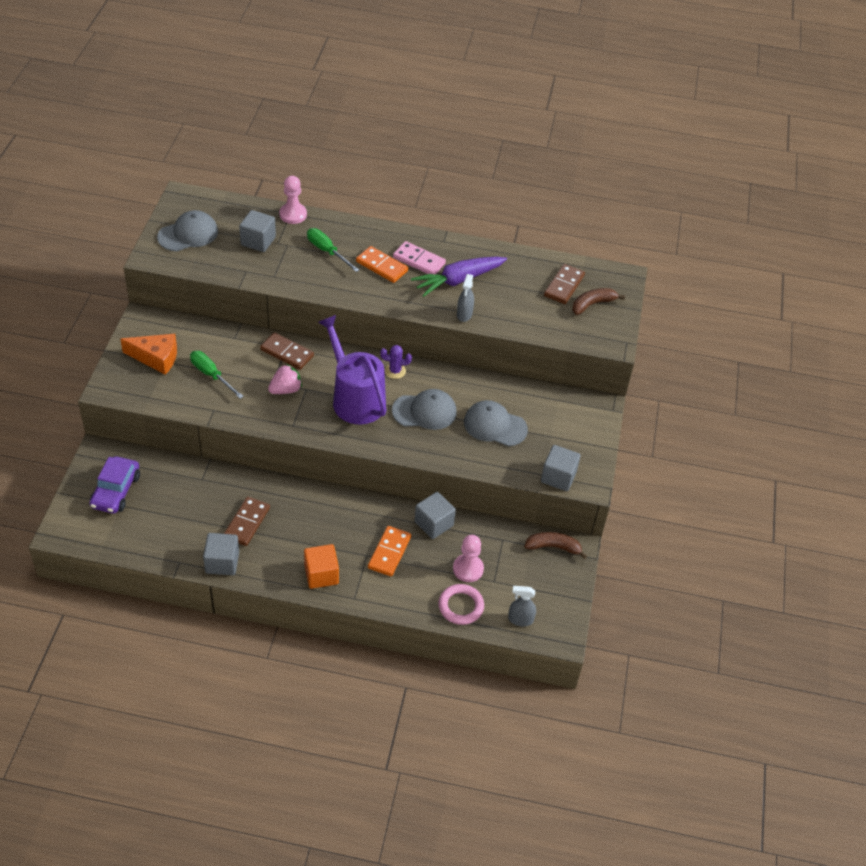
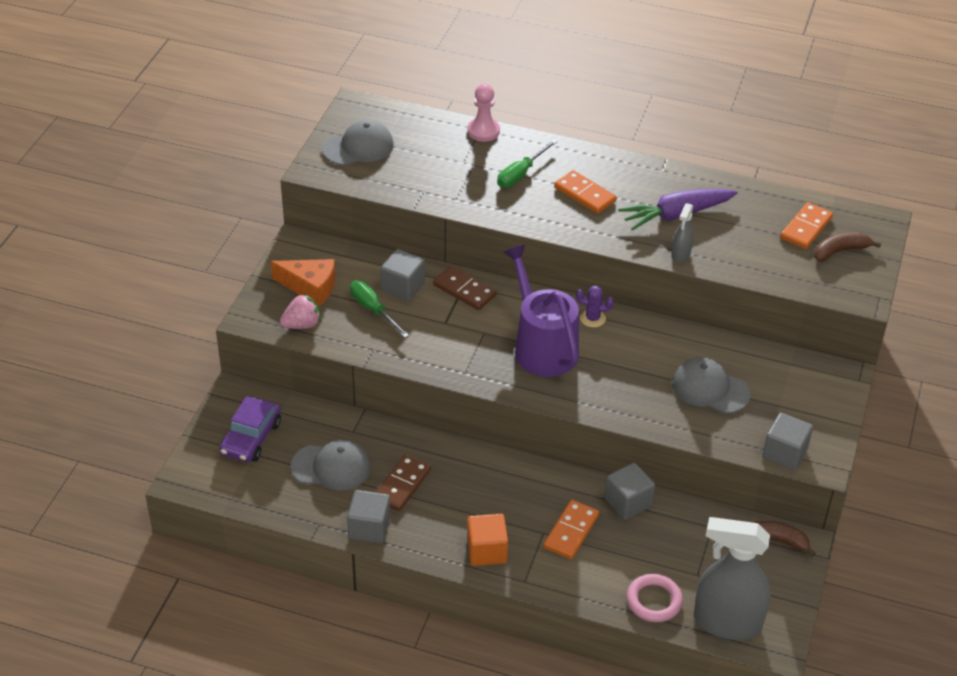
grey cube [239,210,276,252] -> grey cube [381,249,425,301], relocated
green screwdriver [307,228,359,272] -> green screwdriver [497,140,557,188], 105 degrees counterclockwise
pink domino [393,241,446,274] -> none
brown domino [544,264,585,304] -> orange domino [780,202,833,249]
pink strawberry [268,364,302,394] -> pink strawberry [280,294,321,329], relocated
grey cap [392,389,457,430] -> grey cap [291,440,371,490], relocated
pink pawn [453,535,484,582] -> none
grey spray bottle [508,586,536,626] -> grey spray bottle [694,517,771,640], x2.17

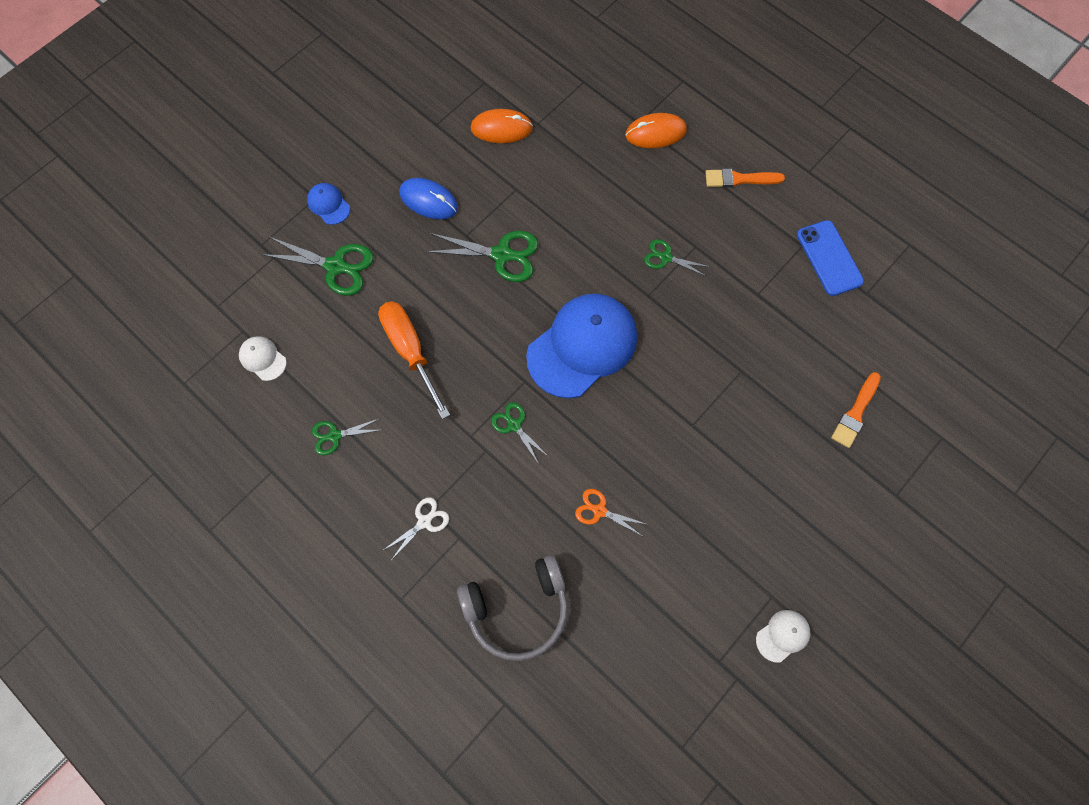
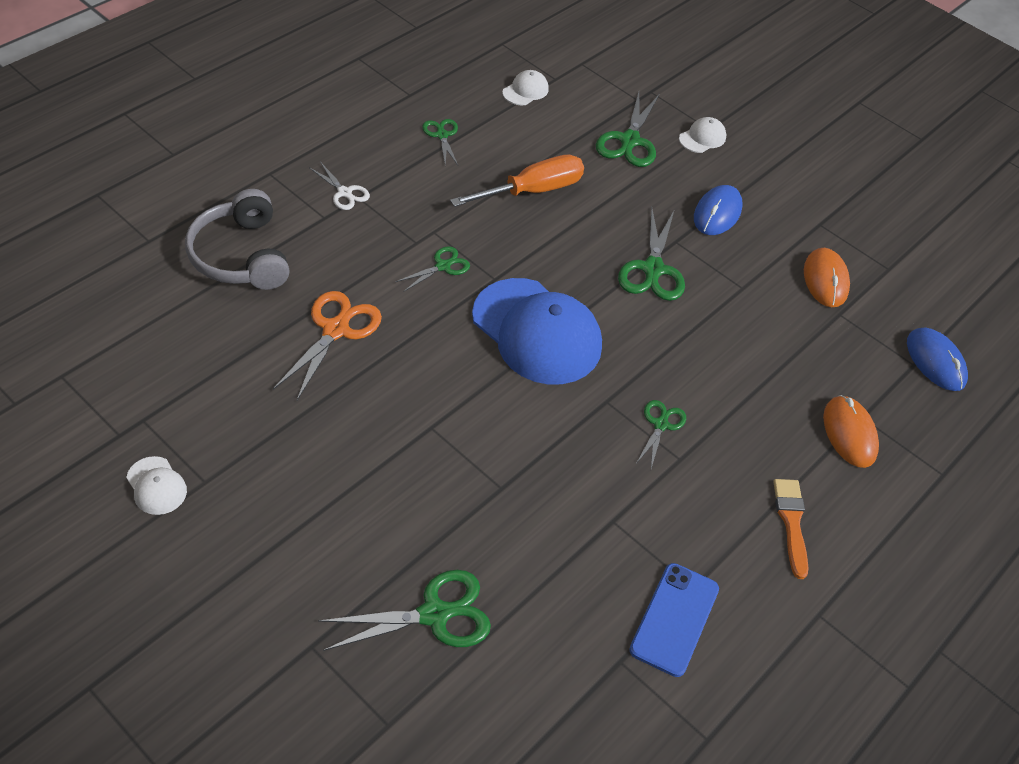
blue cap [307,183,350,225] -> white cap [679,117,727,153]
blue phone [797,220,864,296] -> blue phone [629,563,719,677], 45 degrees counterclockwise
orange brush [831,372,881,448] -> green scissors [318,570,491,651]
orange scissors [575,489,646,536] -> orange scissors [273,291,382,400], x1.72
none -> blue mouse [907,327,968,391]

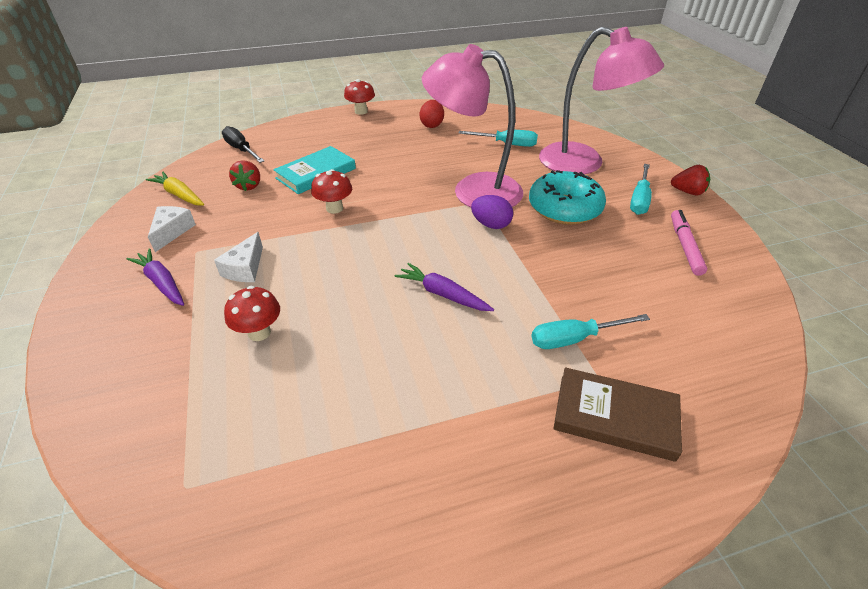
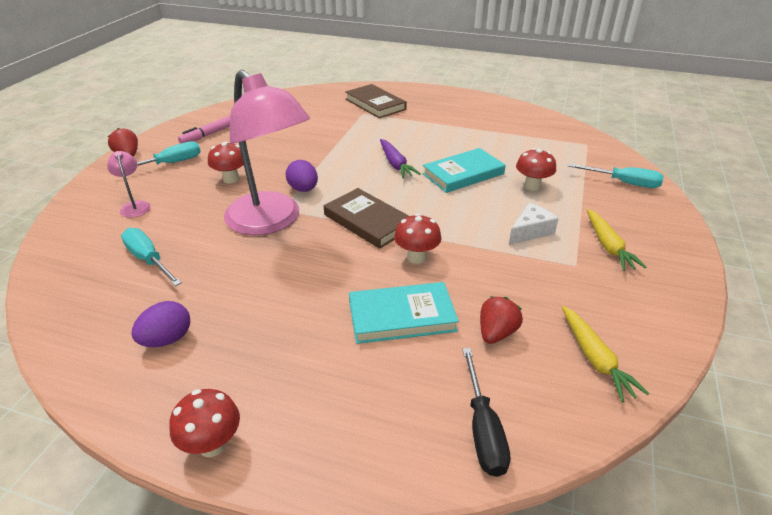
pink lamp [539,27,664,175] -> pink lamp [107,151,151,218], x0.40
red egg [419,100,444,128] -> purple egg [132,301,190,347]
turquoise donut [529,170,606,225] -> red mushroom [208,142,244,183]
white cheese [148,206,196,252] -> none
purple carrot [127,248,184,306] -> yellow carrot [587,209,646,271]
turquoise screwdriver [531,314,650,349] -> turquoise screwdriver [568,163,664,188], relocated
none -> turquoise book [422,148,506,193]
none -> brown book [324,188,409,249]

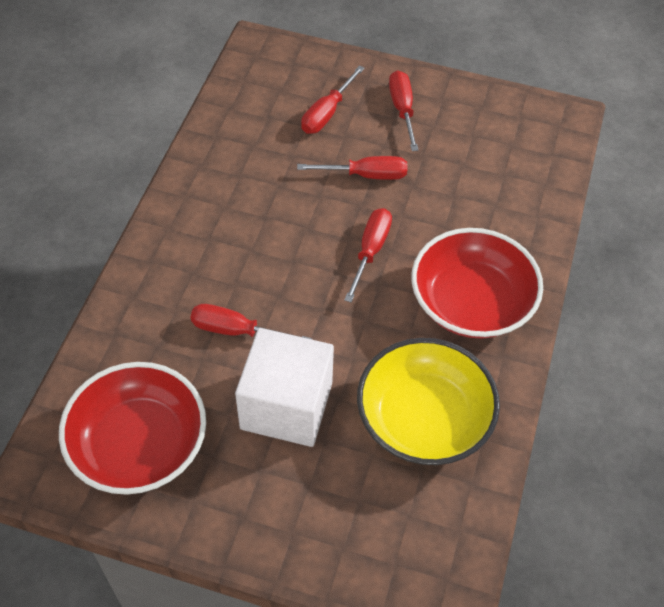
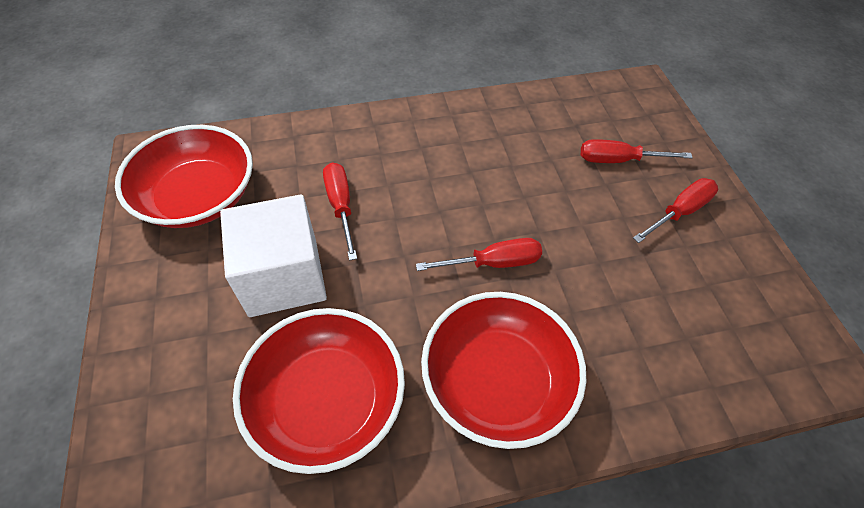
red screwdriver [297,156,407,180] -> none
yellow bowl [357,338,500,465] -> red bowl [233,308,405,474]

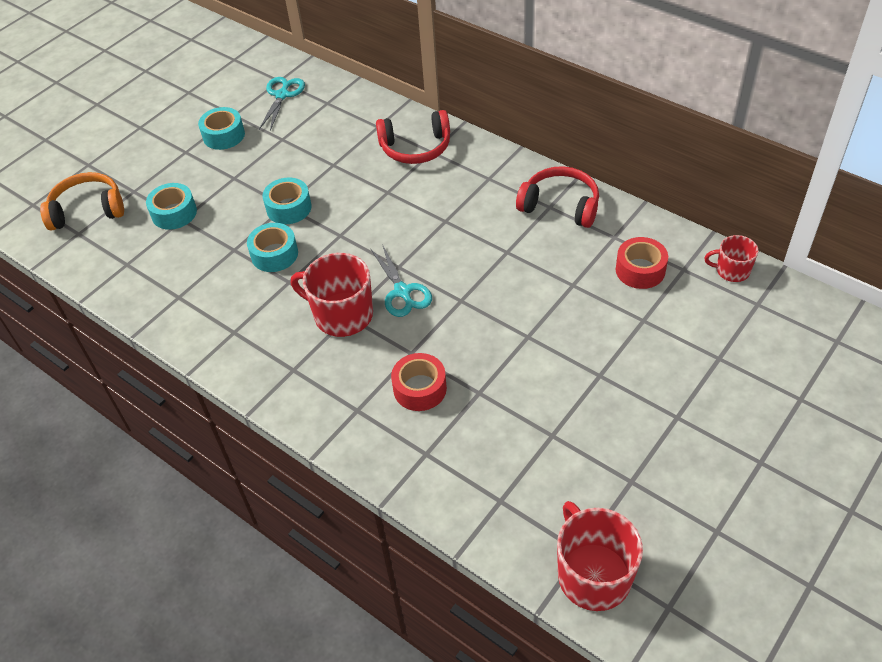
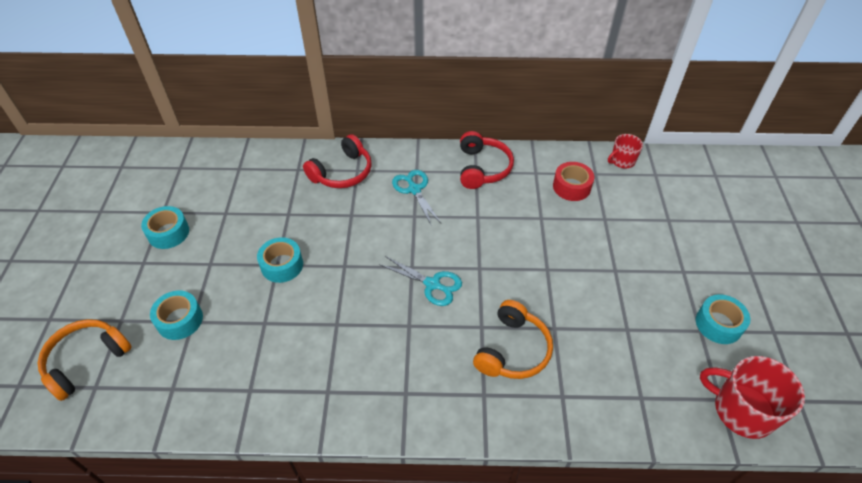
turquoise scissors [259,77,305,131] -> turquoise scissors [392,170,441,226], relocated
red headphones [516,166,599,228] -> red headphones [460,131,514,189], 105 degrees clockwise
turquoise tape [247,223,298,272] -> turquoise tape [696,294,750,344], relocated
red mug [291,253,373,337] -> none
red tape [391,353,447,411] -> orange headphones [473,300,553,379]

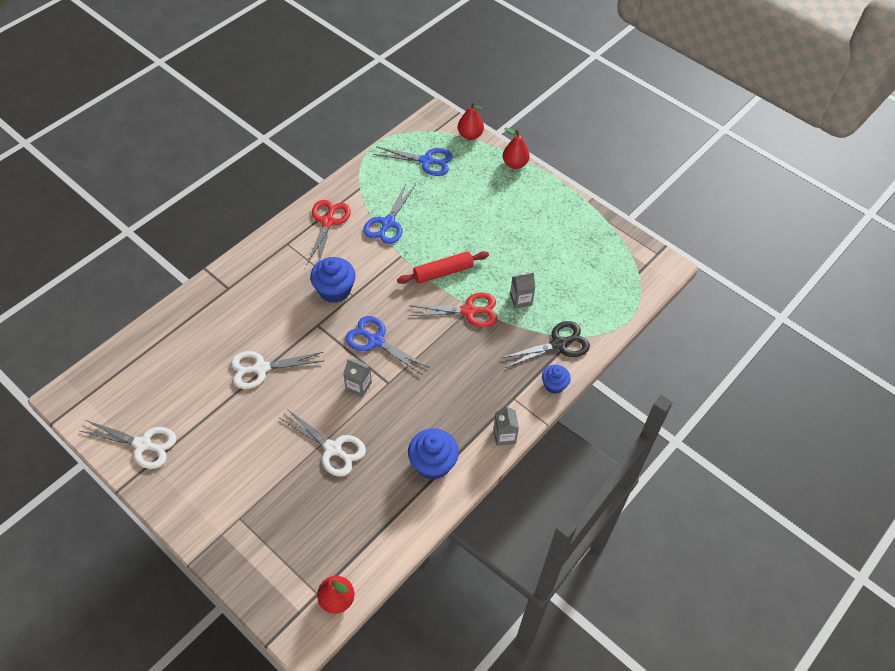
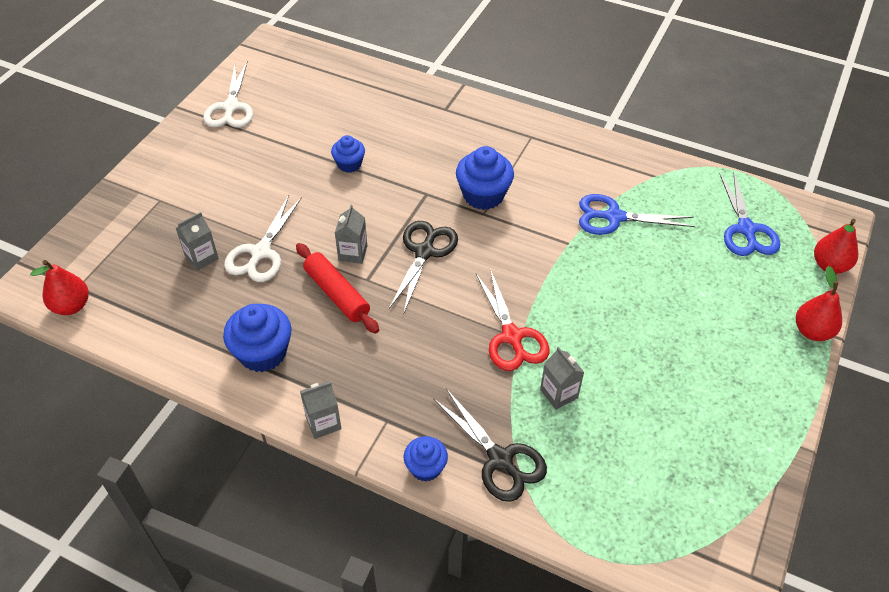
red scissors [307,200,351,264] -> none
red rolling pin [397,251,489,284] -> red rolling pin [296,243,379,334], relocated
blue scissors [345,316,430,375] -> black scissors [389,221,458,313]
white scissors [231,351,323,389] -> blue cupcake [331,135,365,173]
none -> grey carton [176,212,219,271]

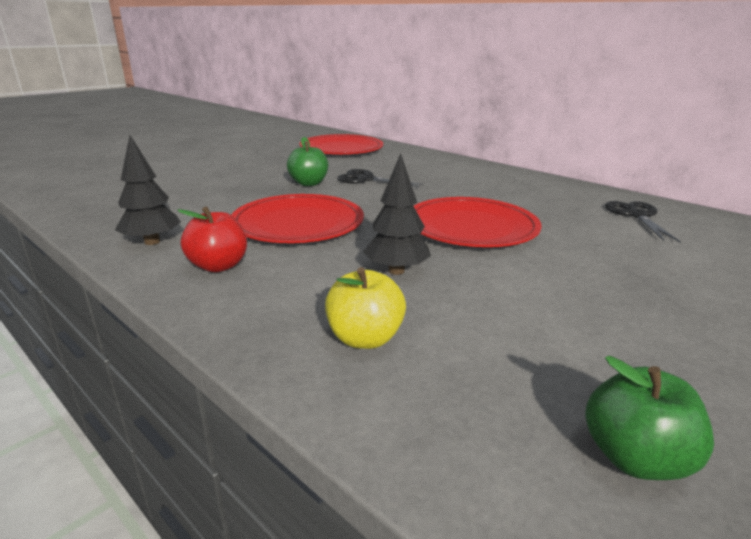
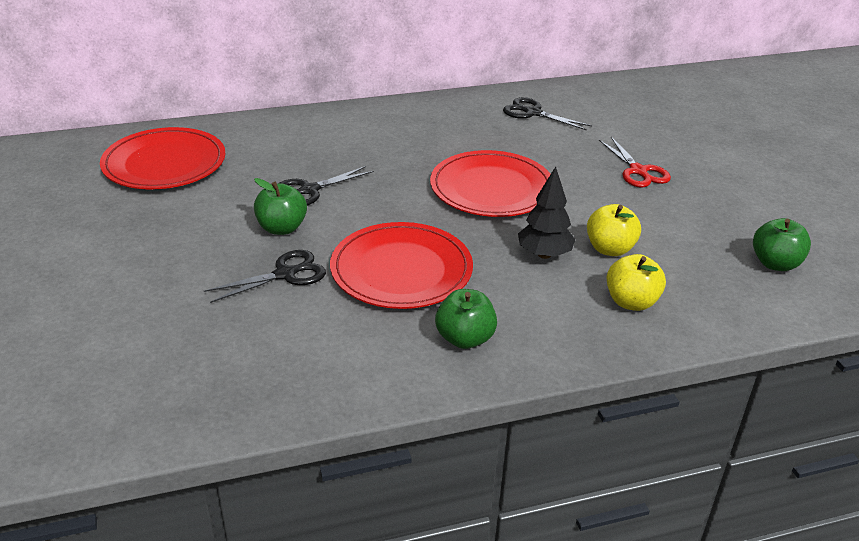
black tree [115,135,181,245] -> none
red apple [177,206,247,272] -> green apple [435,289,497,349]
none -> red scissors [599,137,671,188]
none -> yellow apple [587,204,641,256]
none -> black scissors [204,250,326,303]

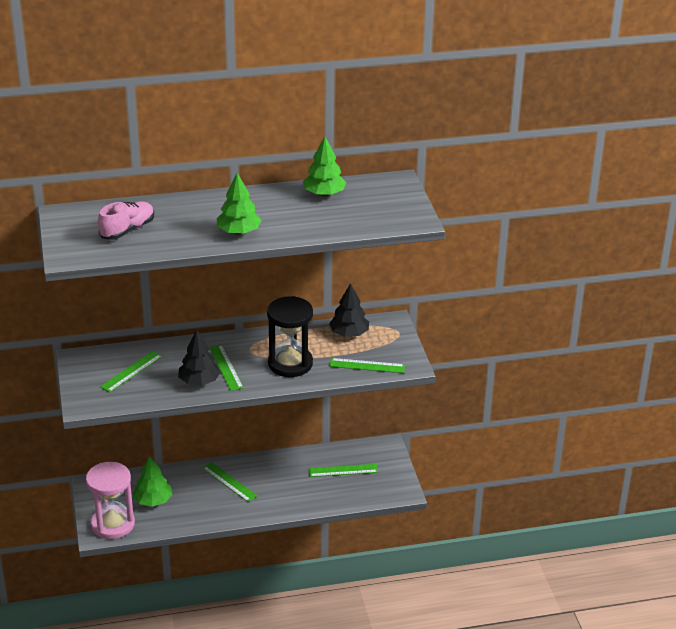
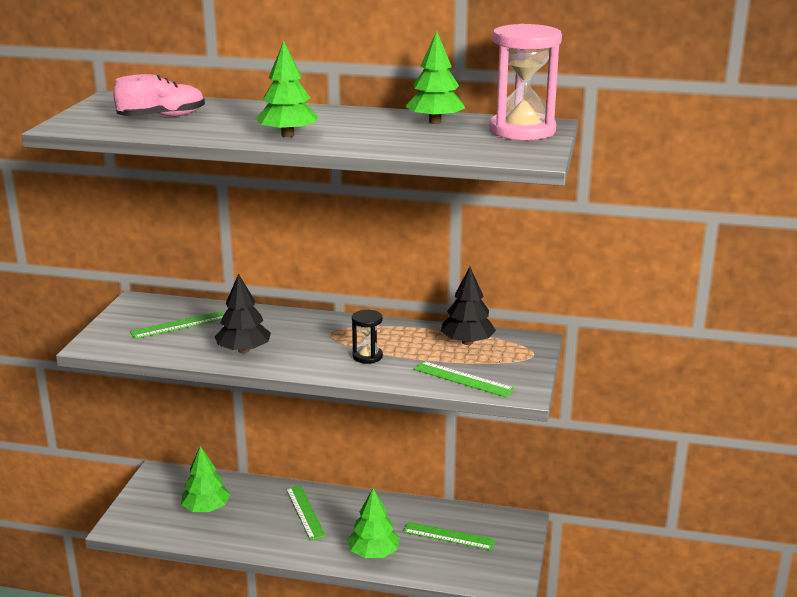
black hourglass [267,296,313,377] -> black hourglass [352,310,383,364], x0.50
green ruler [209,345,244,391] -> none
pink hourglass [86,462,135,539] -> pink hourglass [489,24,562,140], relocated
none -> green tree [347,488,400,558]

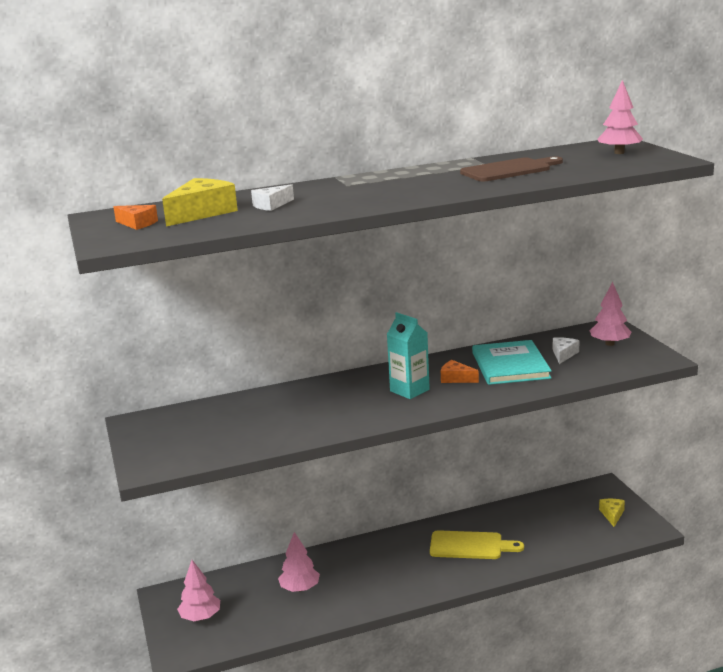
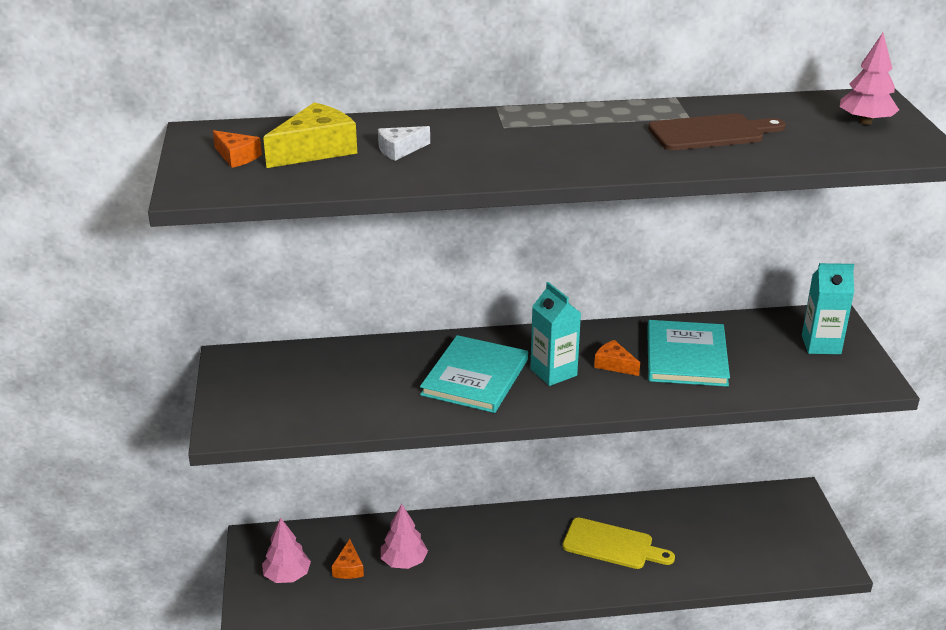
pink tree [590,282,632,346] -> turquoise carton [802,263,854,354]
white cheese [553,337,580,364] -> none
yellow cheese [599,499,625,527] -> none
none -> turquoise book [420,335,528,413]
none -> orange cheese [332,539,364,579]

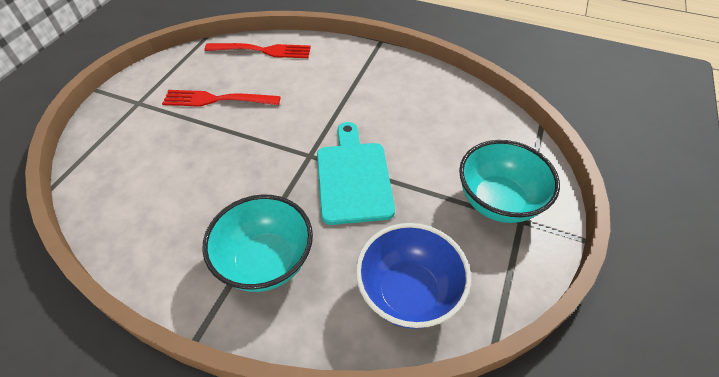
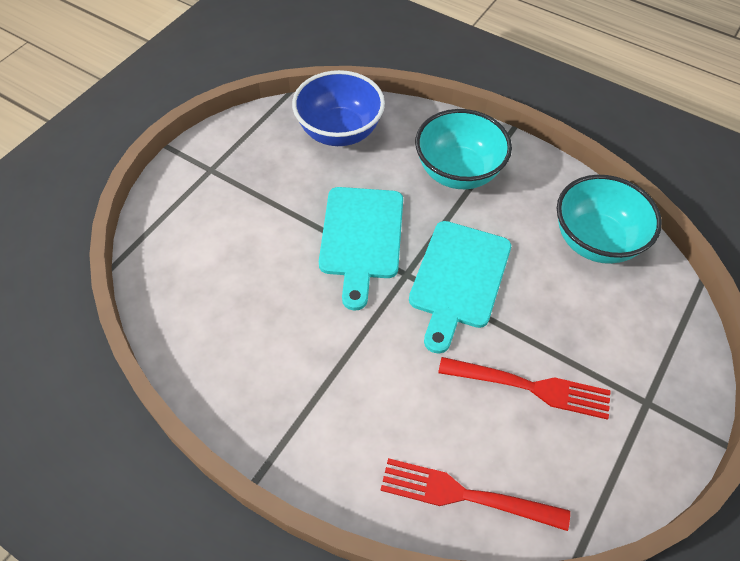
turquoise bowl [459,140,560,223] -> turquoise bowl [557,175,662,264], relocated
none -> turquoise cutting board [409,221,511,354]

